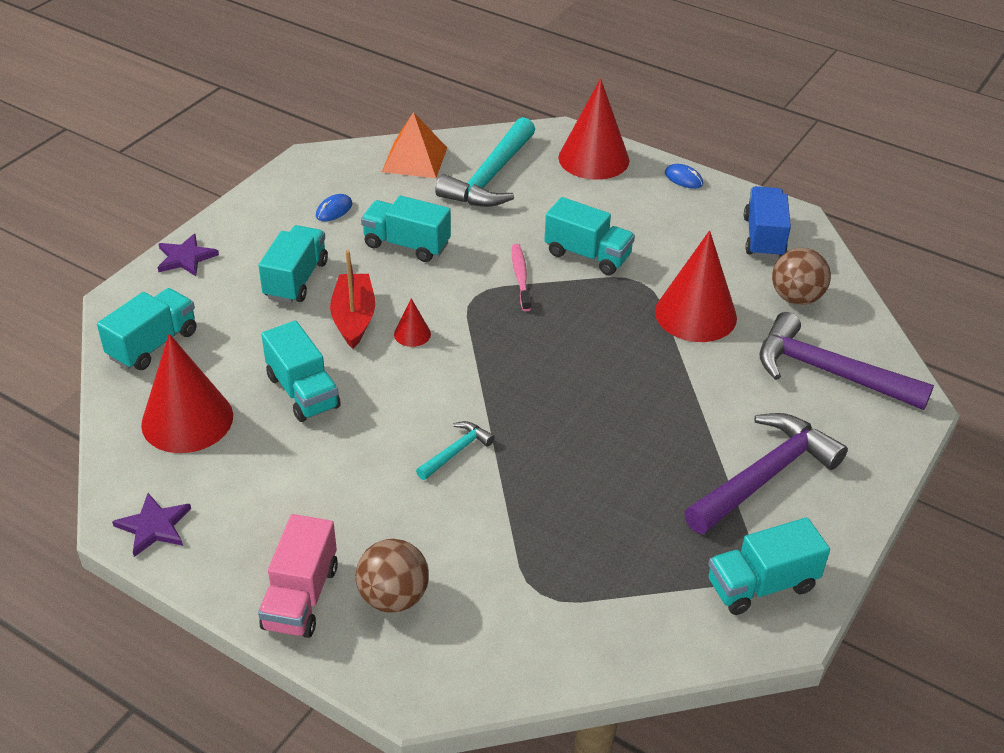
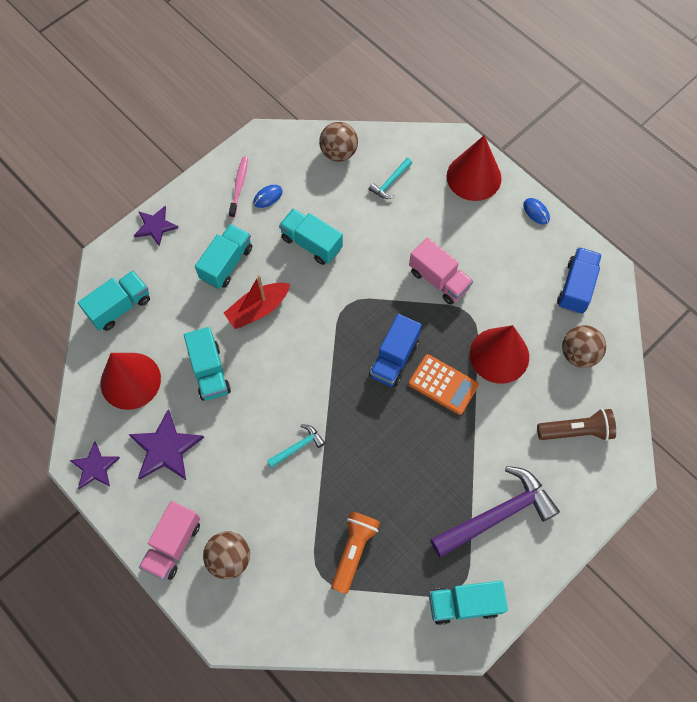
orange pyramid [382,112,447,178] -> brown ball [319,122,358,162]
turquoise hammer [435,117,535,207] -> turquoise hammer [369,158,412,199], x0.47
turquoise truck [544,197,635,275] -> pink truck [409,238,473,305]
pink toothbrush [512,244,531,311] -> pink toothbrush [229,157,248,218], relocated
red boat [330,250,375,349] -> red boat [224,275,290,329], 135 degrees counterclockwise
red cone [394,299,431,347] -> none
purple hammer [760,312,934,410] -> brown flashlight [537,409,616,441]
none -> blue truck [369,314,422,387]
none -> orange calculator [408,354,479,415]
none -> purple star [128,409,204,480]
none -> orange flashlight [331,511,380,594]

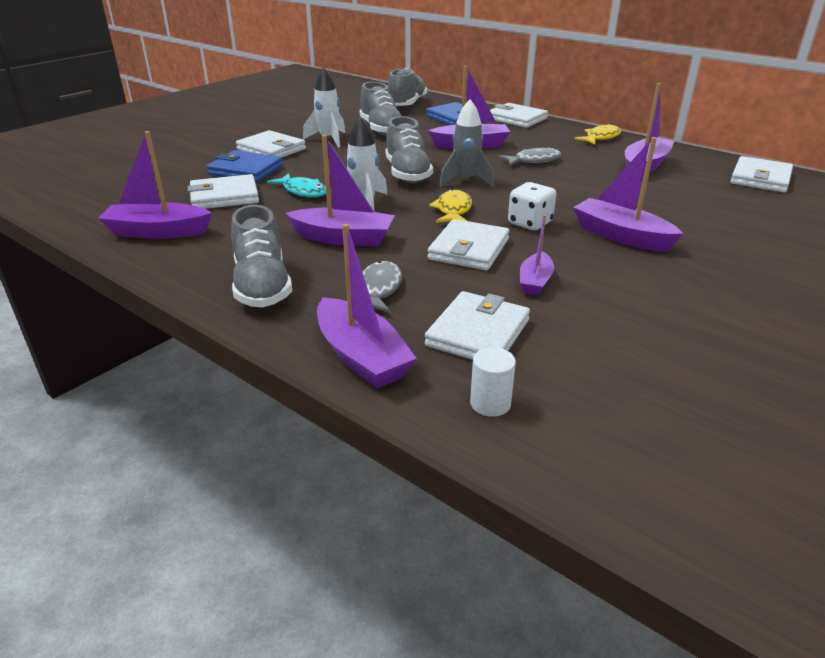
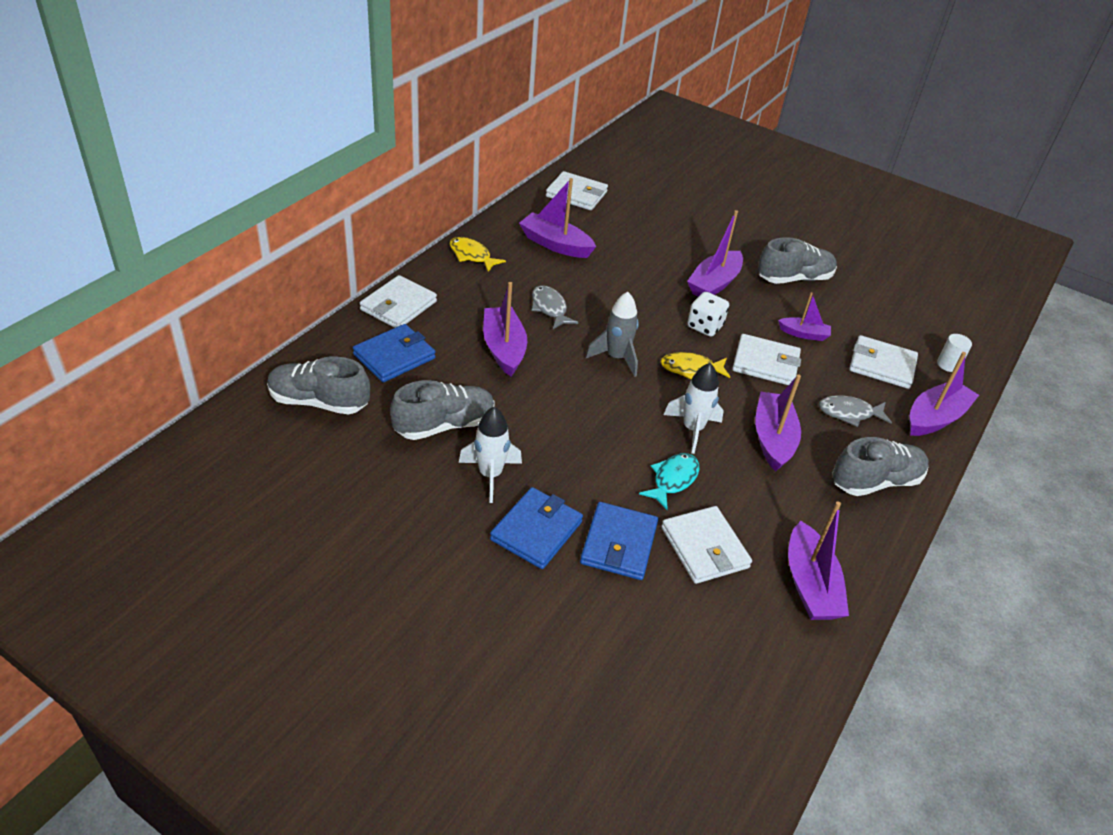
grey shoe [386,116,433,183] -> grey shoe [758,237,837,284], relocated
white wallet [236,130,306,157] -> blue wallet [490,487,583,569]

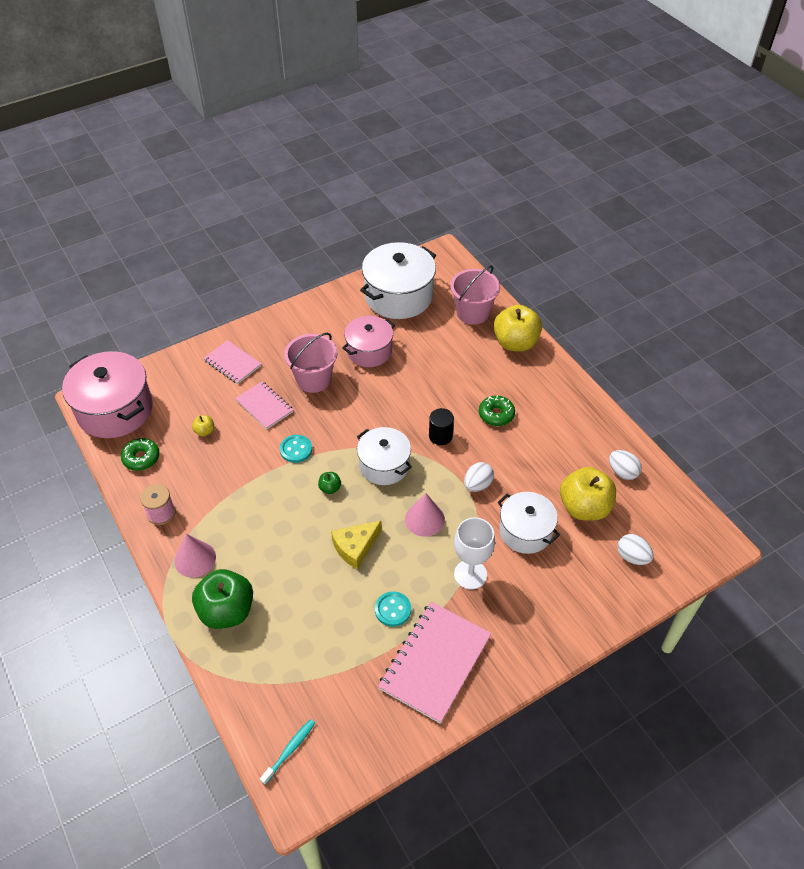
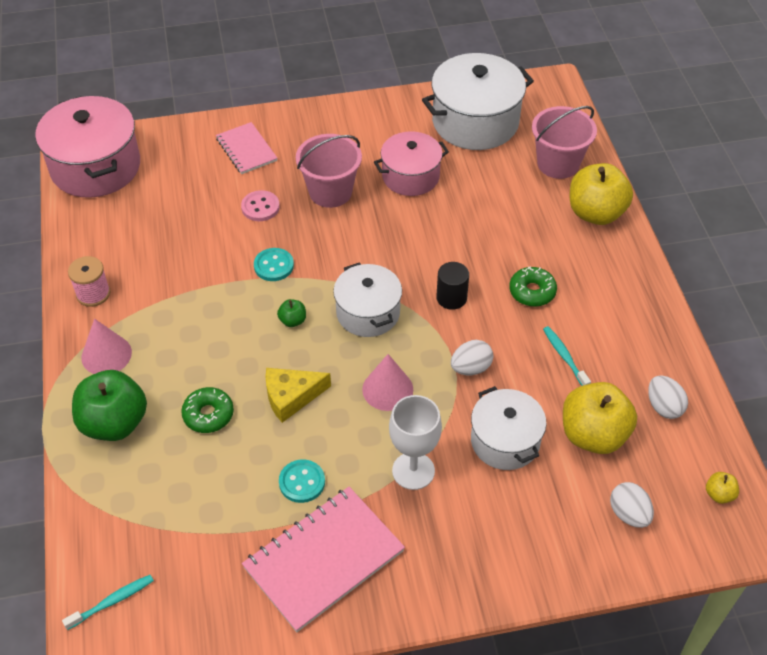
pink notebook [235,381,293,429] -> pink button [241,190,280,221]
yellow apple [192,415,214,436] -> yellow apple [706,472,739,504], relocated
green donut [121,438,160,471] -> green donut [181,387,234,433], relocated
none -> turquoise toothbrush [543,326,591,386]

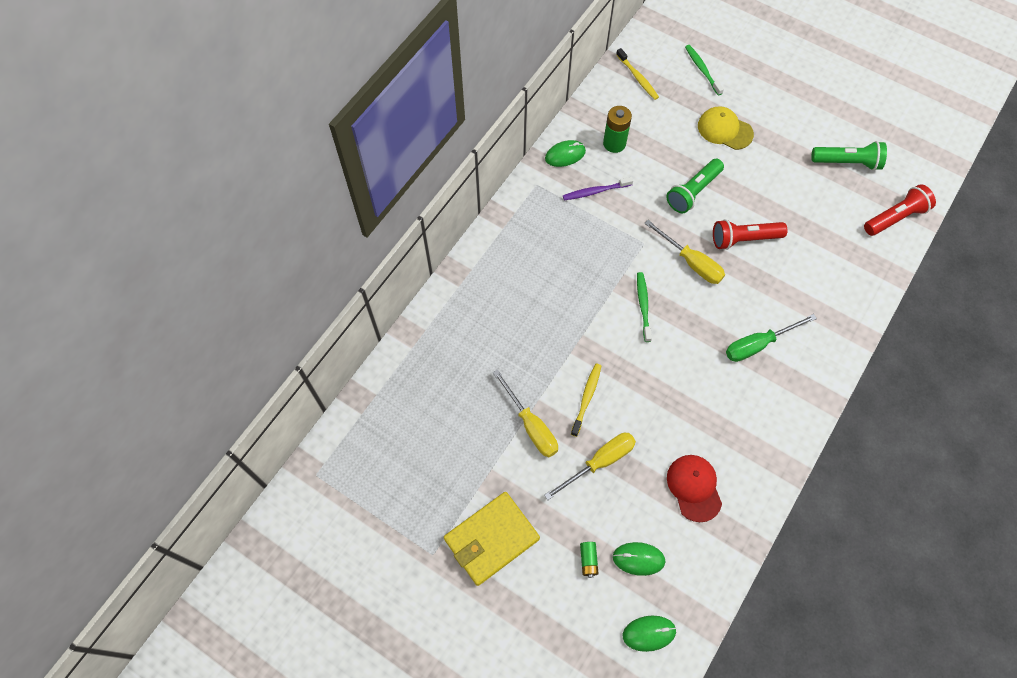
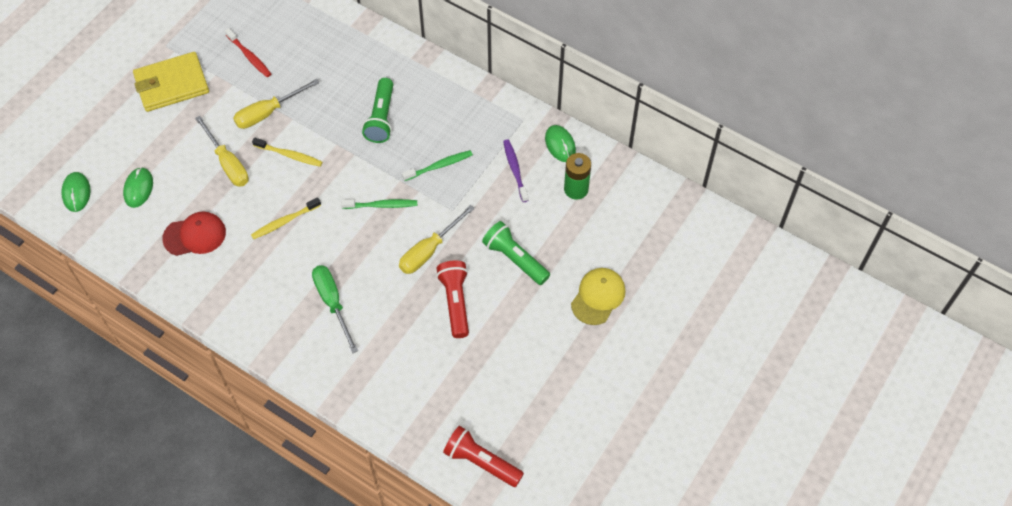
green toothbrush [685,45,724,96] -> green toothbrush [402,150,473,181], relocated
yellow toothbrush [616,48,659,100] -> yellow toothbrush [251,197,321,239], relocated
green flashlight [811,141,887,171] -> green flashlight [362,78,393,143], relocated
red flashlight [864,184,936,236] -> red flashlight [443,426,524,487], 150 degrees clockwise
yellow wallet [444,492,540,586] -> yellow wallet [133,52,209,112], 75 degrees counterclockwise
green battery [580,542,599,578] -> none
none -> red toothbrush [225,28,271,77]

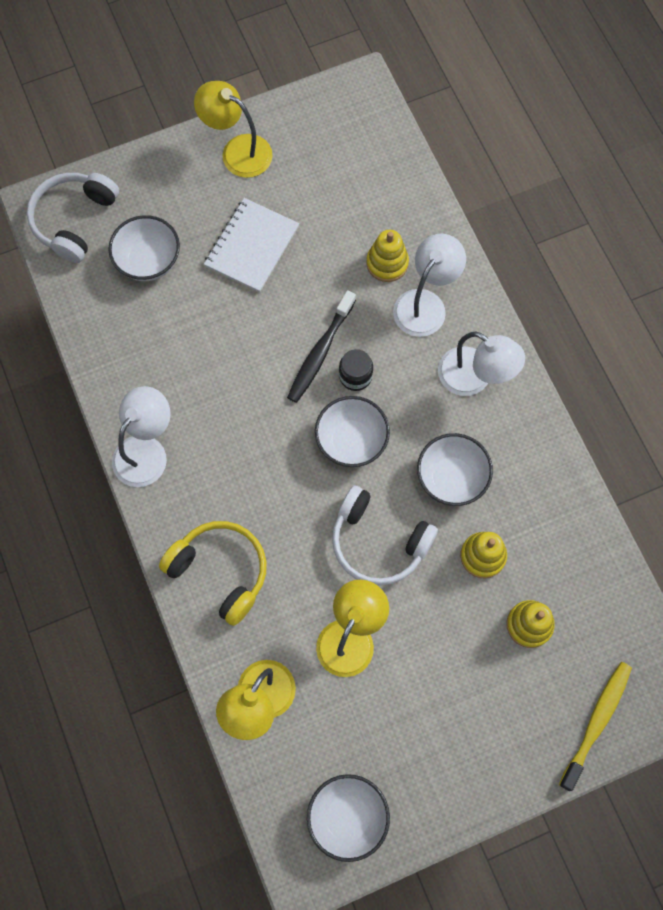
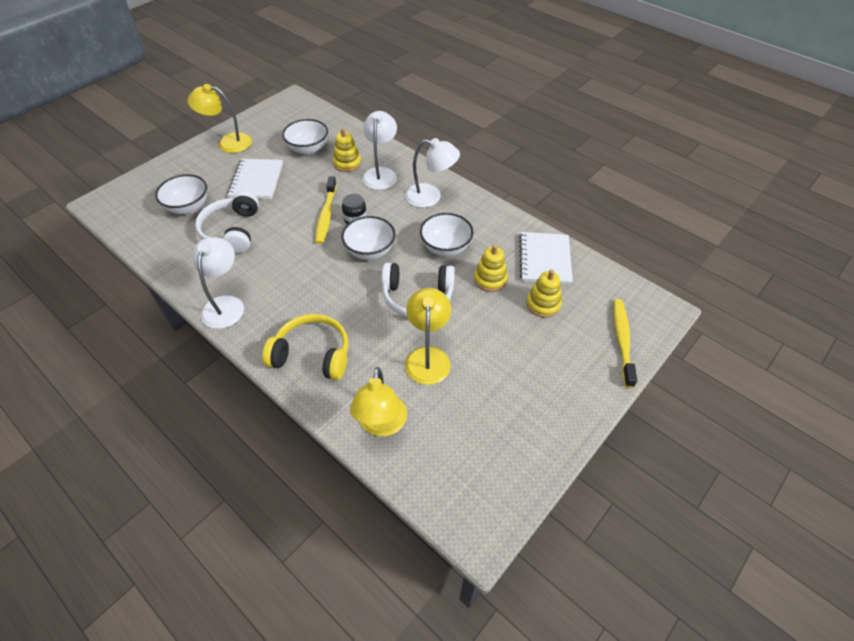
white headphones [27,173,119,263] -> white headphones [195,191,259,253], relocated
black toothbrush [287,290,356,403] -> yellow toothbrush [315,176,337,244]
white bowl [307,774,390,862] -> white bowl [282,119,328,155], relocated
none -> white notebook [519,232,573,285]

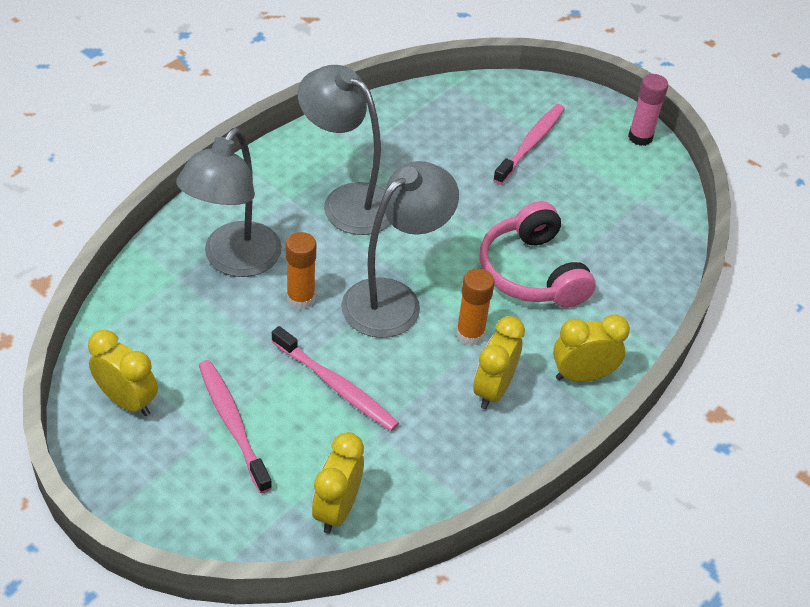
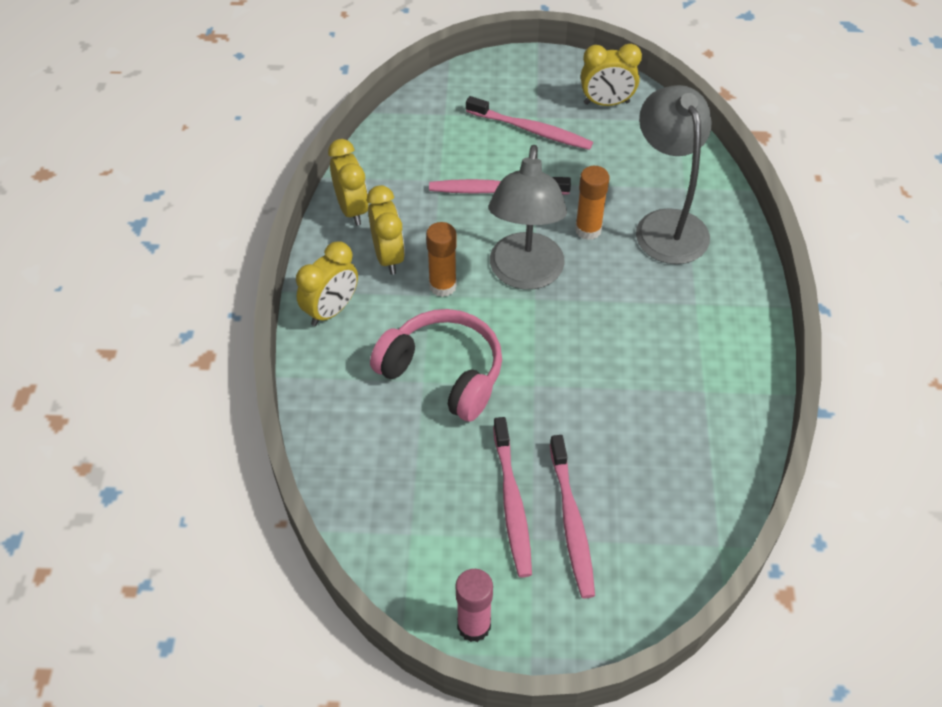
grey lamp [298,65,391,235] -> none
yellow clock [312,432,364,533] -> yellow clock [328,139,369,225], relocated
none -> pink toothbrush [493,417,532,577]

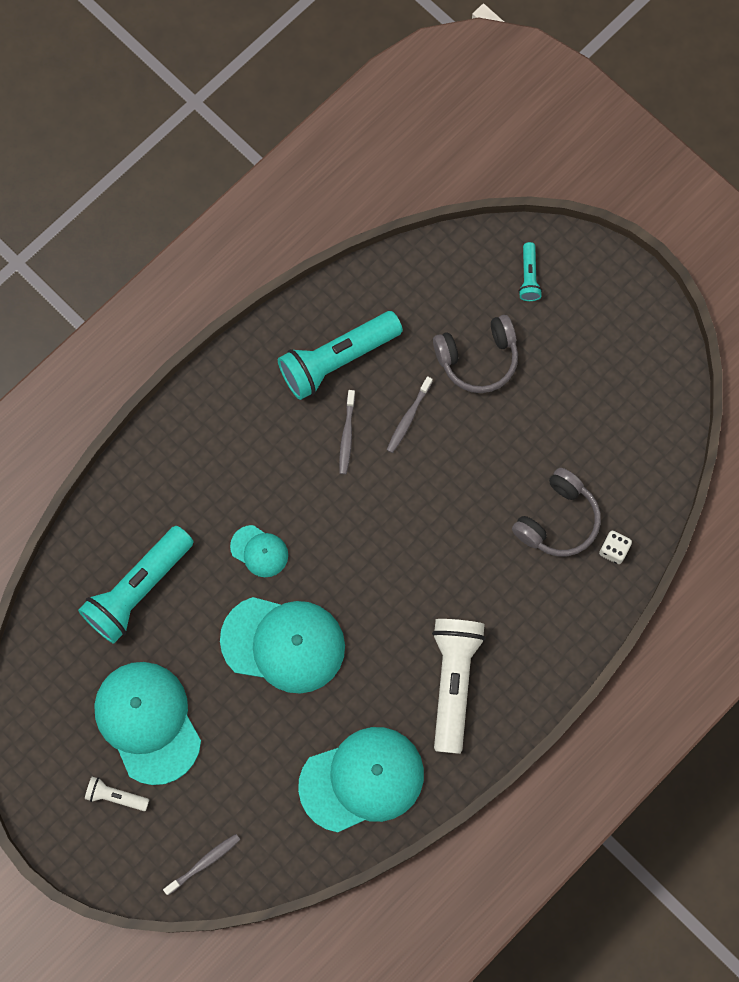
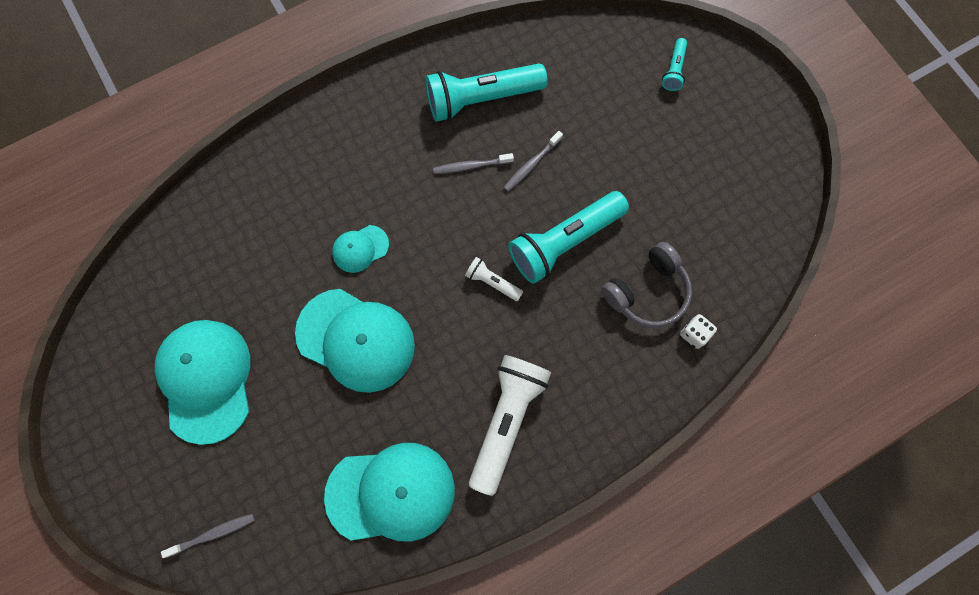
grey headphones [433,315,518,393] -> none
grey toothbrush [339,390,355,474] -> grey toothbrush [433,153,514,174], 60 degrees clockwise
turquoise cap [230,525,288,577] -> turquoise cap [332,225,389,273], 105 degrees clockwise
turquoise flashlight [78,526,194,644] -> turquoise flashlight [508,191,629,284], relocated
white flashlight [85,777,149,811] -> white flashlight [465,257,523,301], relocated

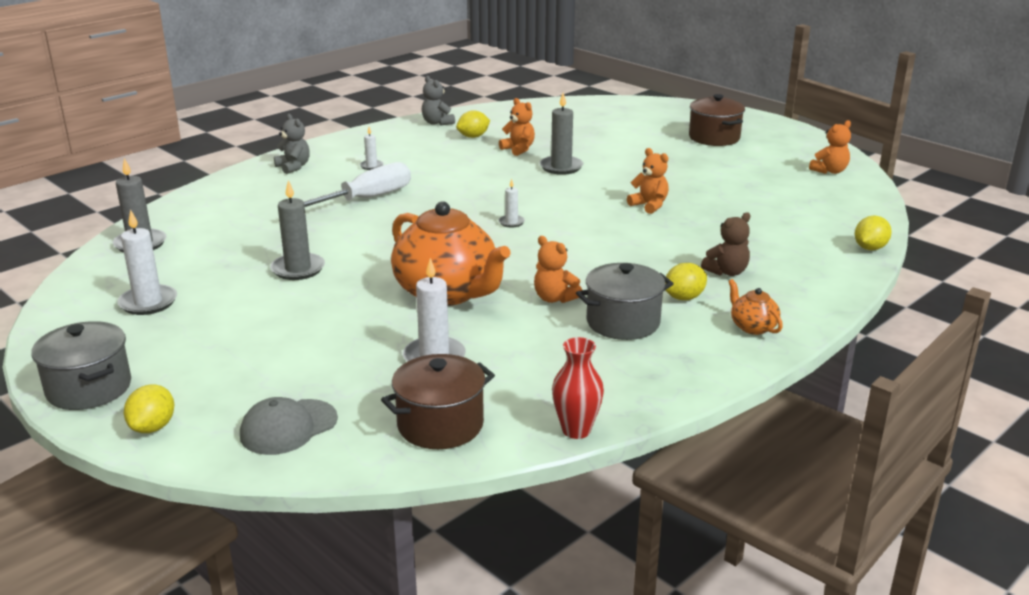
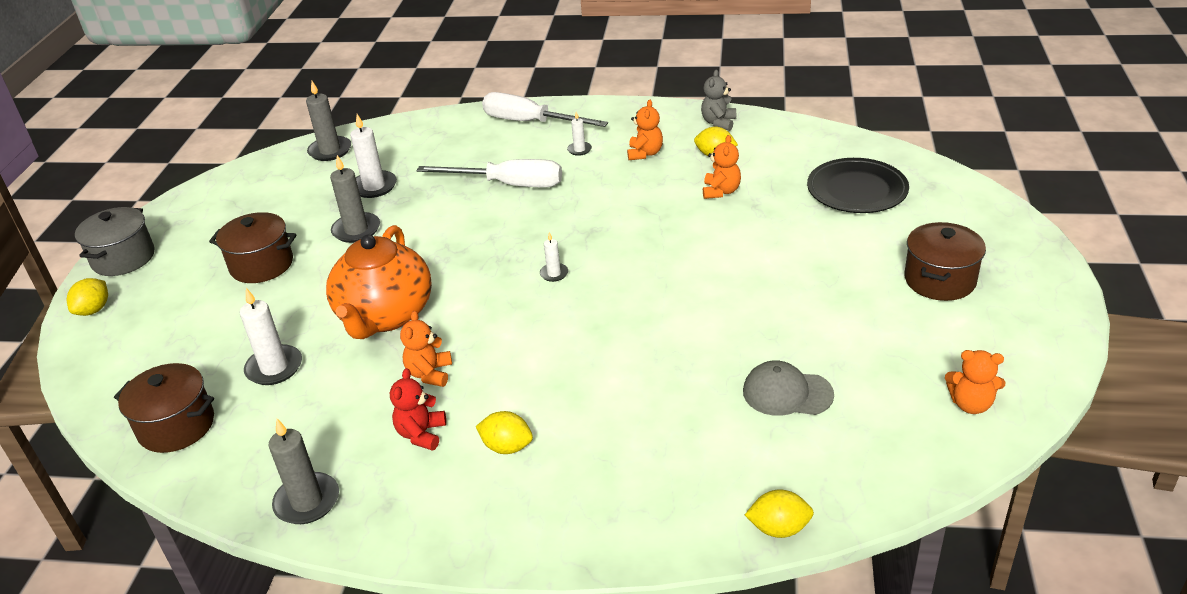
grey candle [540,93,583,175] -> grey candle [269,419,339,524], relocated
grey teddy bear [274,114,310,174] -> white screwdriver [482,92,608,127]
orange teddy bear [627,148,669,214] -> orange teddy bear [627,100,663,160], relocated
white candle [117,209,177,315] -> white candle [350,114,397,198], relocated
brown teddy bear [701,212,750,276] -> none
grey pot [576,263,674,340] -> red teddy bear [390,368,446,451]
orange teapot [728,279,783,335] -> none
red vase [552,337,604,439] -> none
yellow lemon [124,384,174,433] -> yellow lemon [67,278,108,316], 45 degrees counterclockwise
grey cap [240,397,338,455] -> grey cap [743,361,834,416], relocated
none -> black plate [807,158,909,213]
none -> brown pot [209,212,296,283]

